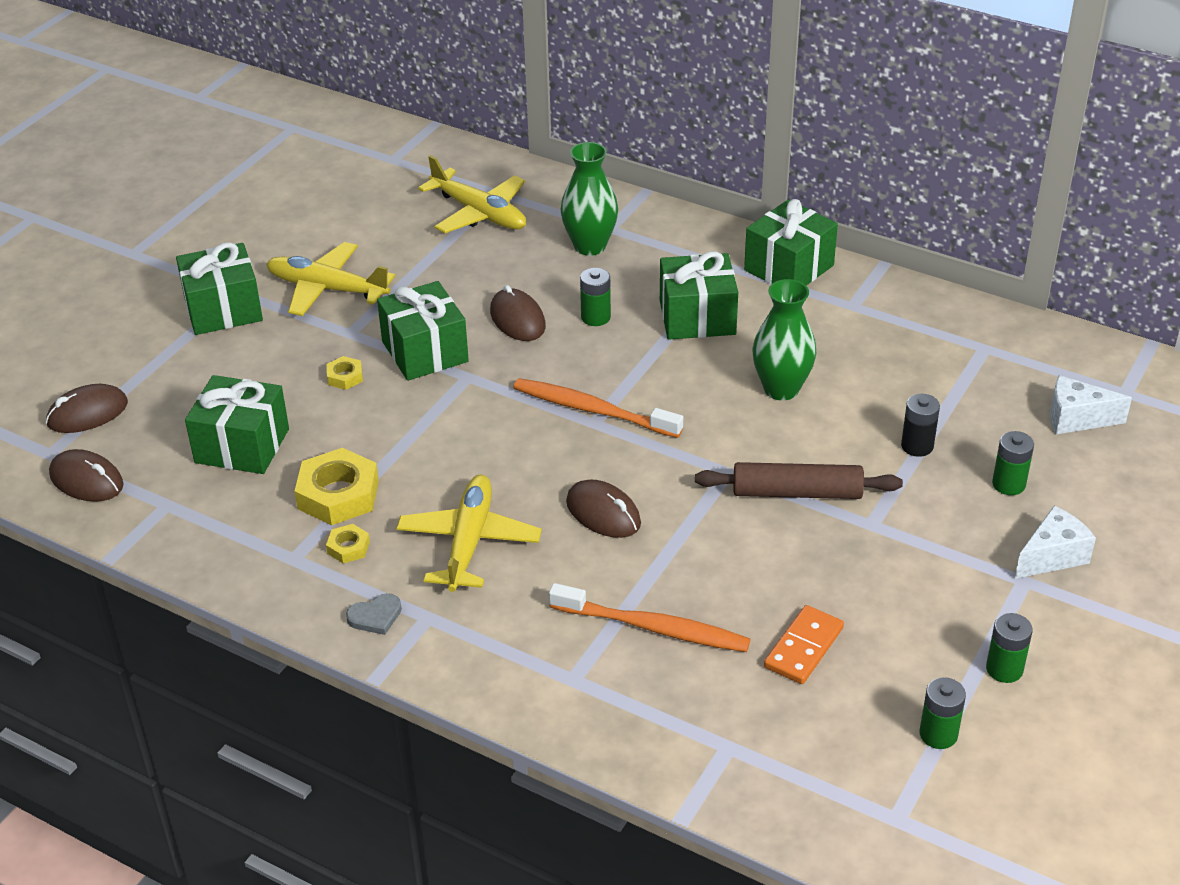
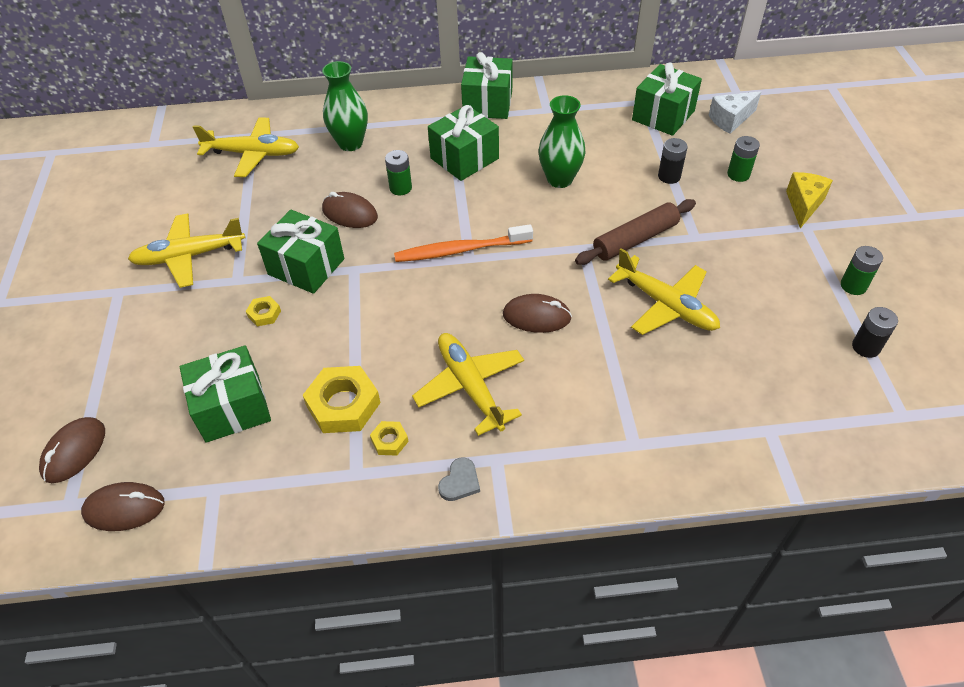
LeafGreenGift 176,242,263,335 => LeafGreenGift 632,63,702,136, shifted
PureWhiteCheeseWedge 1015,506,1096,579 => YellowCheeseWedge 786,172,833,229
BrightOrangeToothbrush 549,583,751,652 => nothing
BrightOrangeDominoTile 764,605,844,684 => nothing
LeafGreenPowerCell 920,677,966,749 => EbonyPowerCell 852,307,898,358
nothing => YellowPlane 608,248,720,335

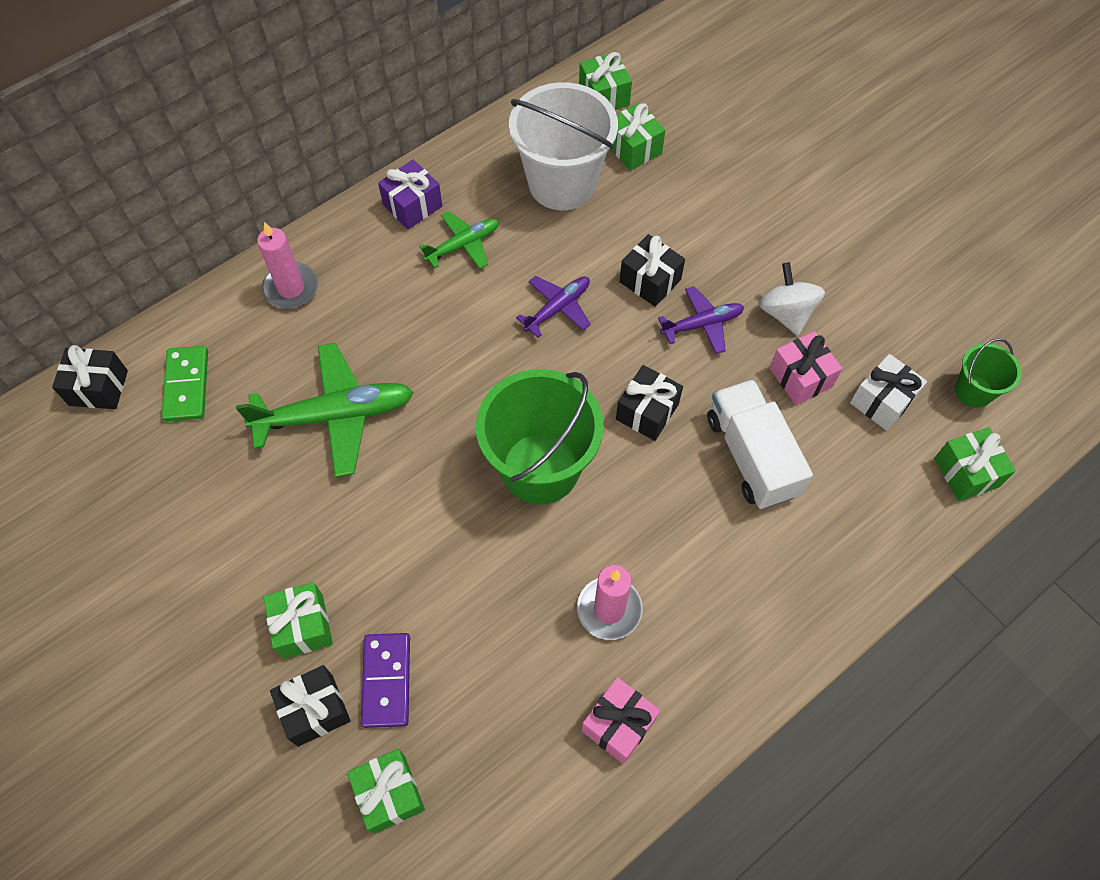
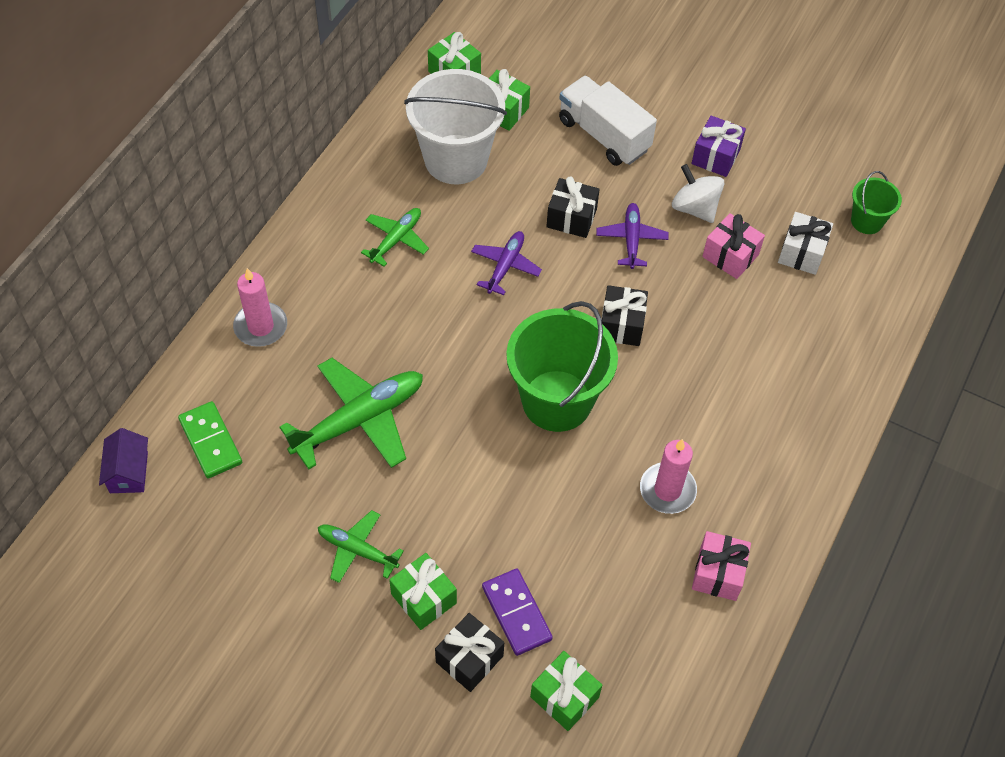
RoyalPurpleGift 378,160,442,230 => RoyalPurpleGift 692,116,746,177, shifted
RoyalPurplePlane 658,286,744,354 => RoyalPurplePlane 596,203,669,269, 45 degrees counterclockwise
EbonyGift 52,345,128,409 => RoyalPurpleHouse 99,428,148,493
PureWhiteLorry 707,379,813,509 => PureWhiteLorry 559,76,657,166, shifted
LeafGreenGift 934,427,1016,501 => nothing
nothing => LeafGreenPlane 318,510,404,583

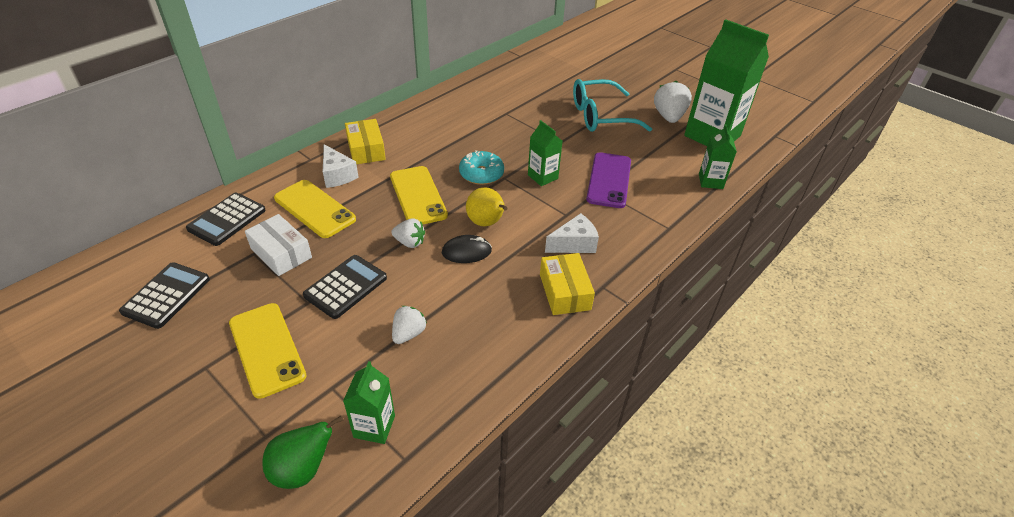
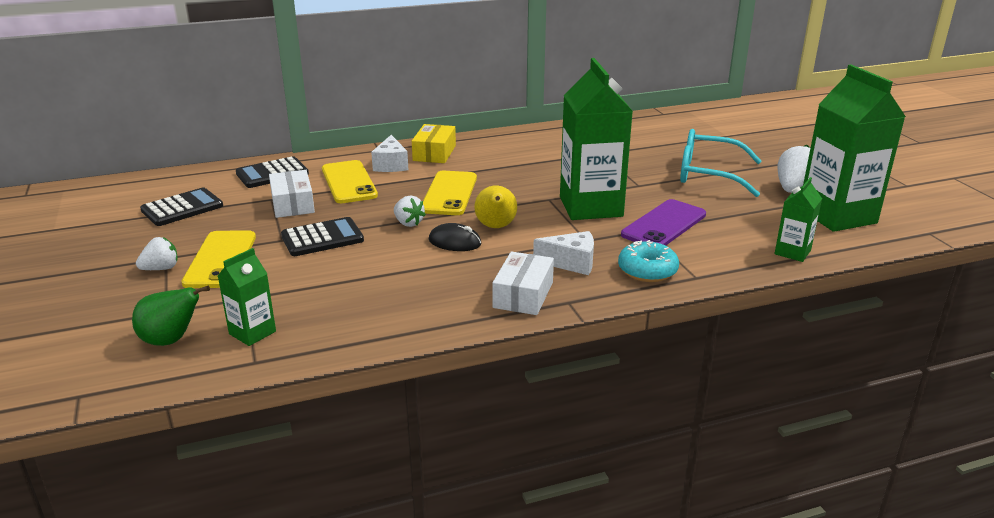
LeafGreenMilkCarton 528,120,563,186 => LeafGreenMilkCarton 560,58,633,220, x2.06
TealDonut 459,150,504,185 => TealDonut 618,240,679,282, shifted
YellowBox 540,253,595,315 => PureWhiteBox 492,252,554,315
PureWhiteBerry 392,306,427,344 => PureWhiteBerry 136,237,178,270, shifted

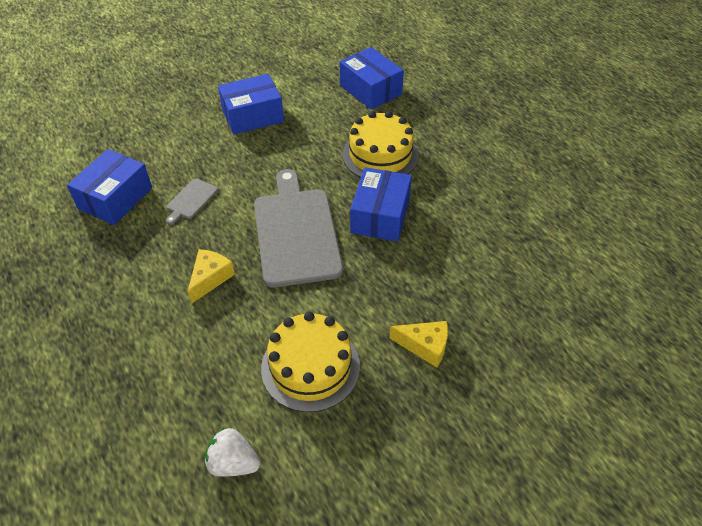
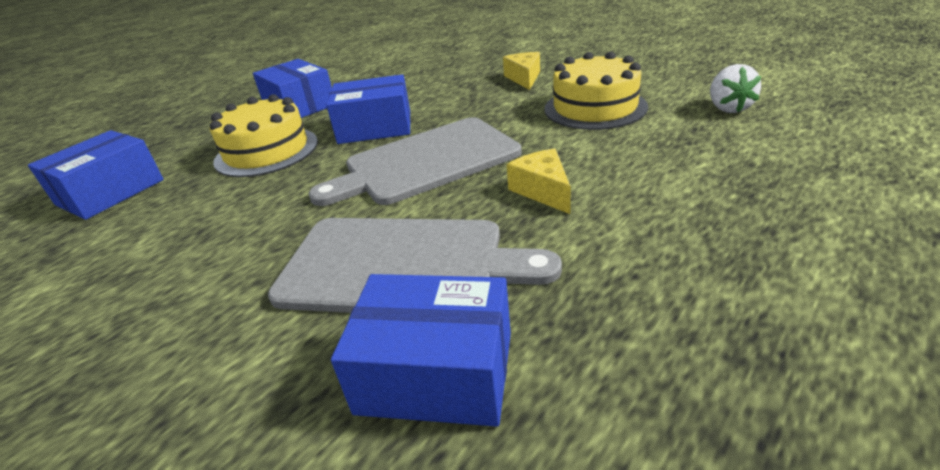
CobaltBox 218,74,284,134 => CobaltBox 253,59,332,118, shifted
AshGreyBreadBoard 166,178,218,224 => AshGreyBreadBoard 268,218,562,313, x2.33
YellowCheeseWedge 188,249,235,304 => YellowCheeseWedge 507,149,571,214, 60 degrees clockwise

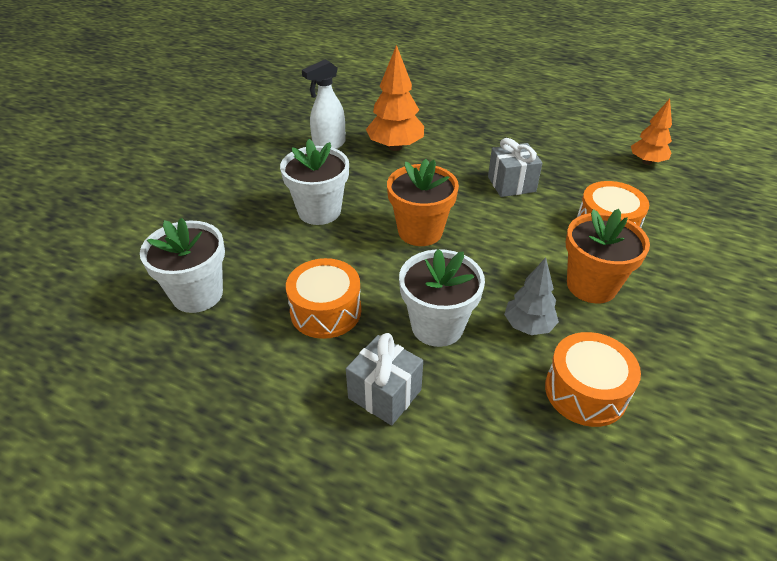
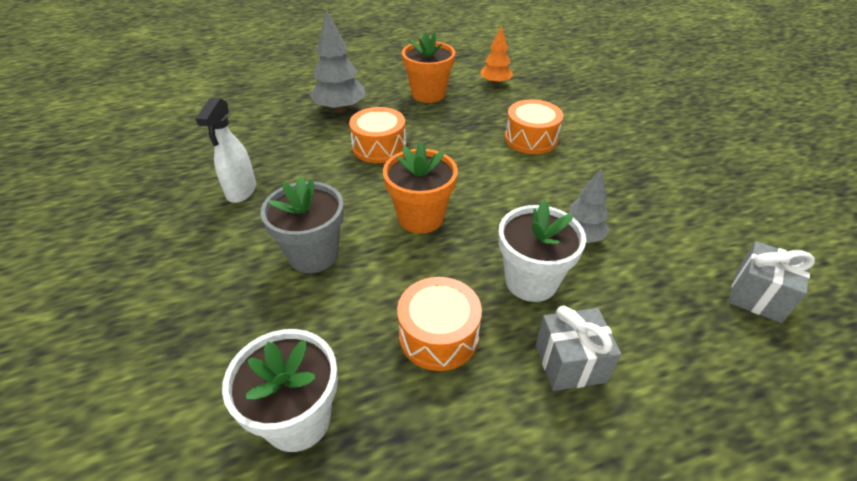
BrightOrangeToyTree 366,45,424,151 => nothing
AshGreyGift 488,138,543,197 => AshGreyGift 729,241,815,323, shifted
PureWhitePottedPlant 280,139,349,225 => AshGreyPottedPlant 261,176,344,273
BrightOrangePottedPlant 566,209,650,304 => BrightOrangePottedPlant 402,31,455,103, shifted
BrightOrangeSnareDrum 545,332,641,427 => BrightOrangeSnareDrum 349,107,406,163, shifted
nothing => AshGreyToyTree 310,10,365,113

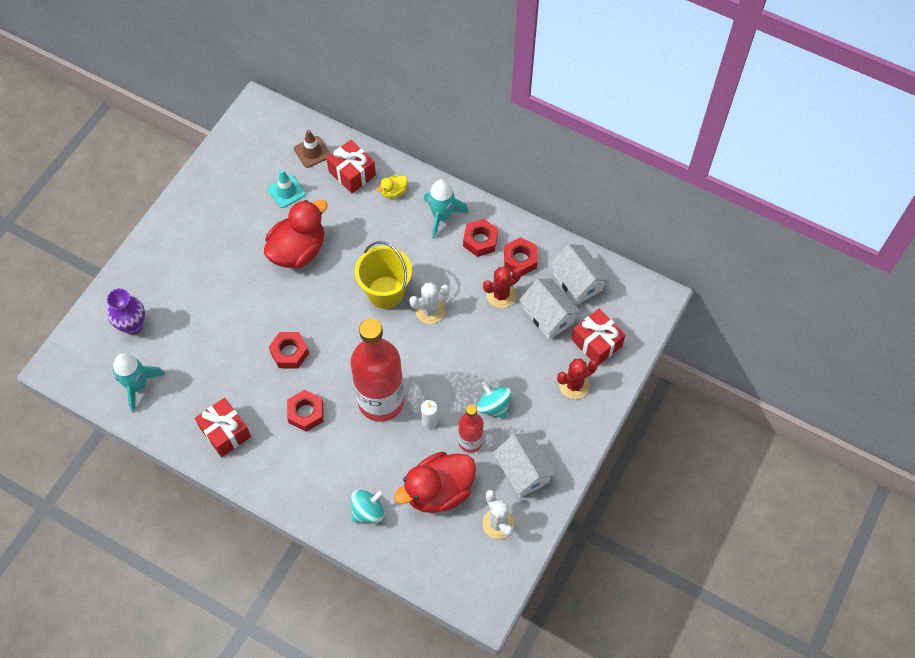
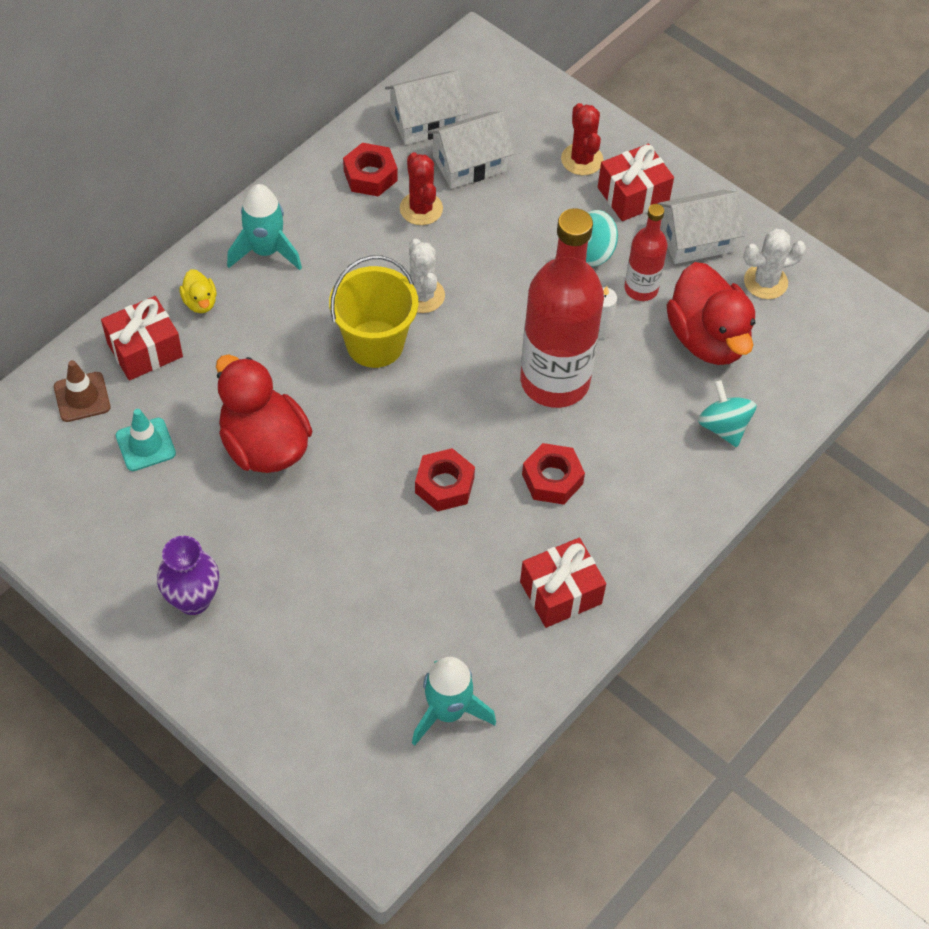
RedNut 463,219,498,257 => nothing
RoyalPurpleTallVase 107,288,145,335 => RoyalPurpleTallVase 157,536,219,615, shifted
RedGift 572,309,625,366 => RedGift 598,144,674,221, shifted

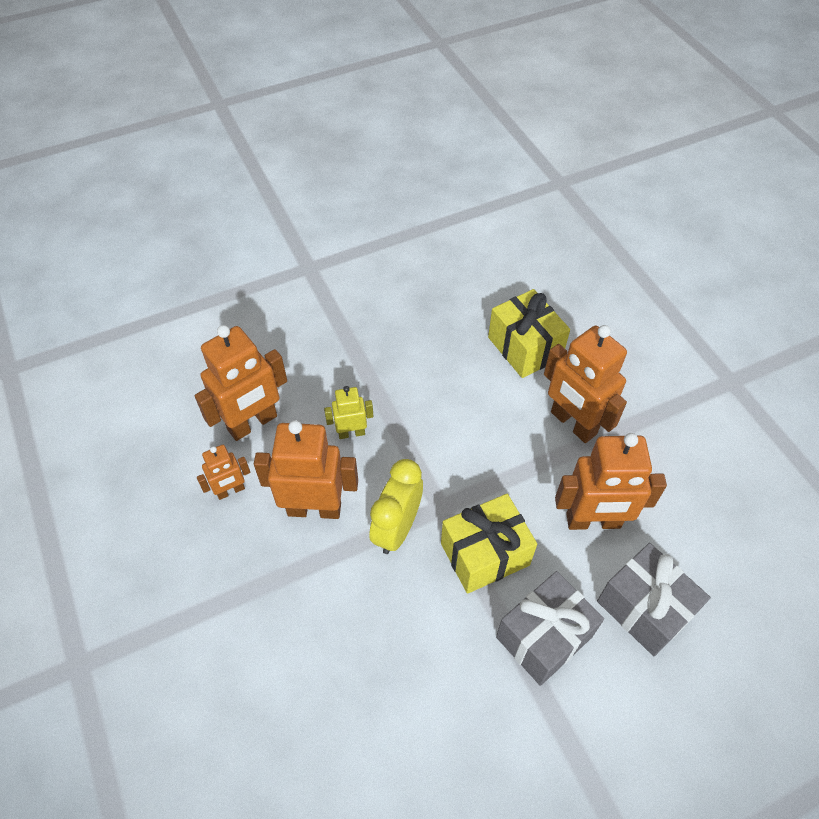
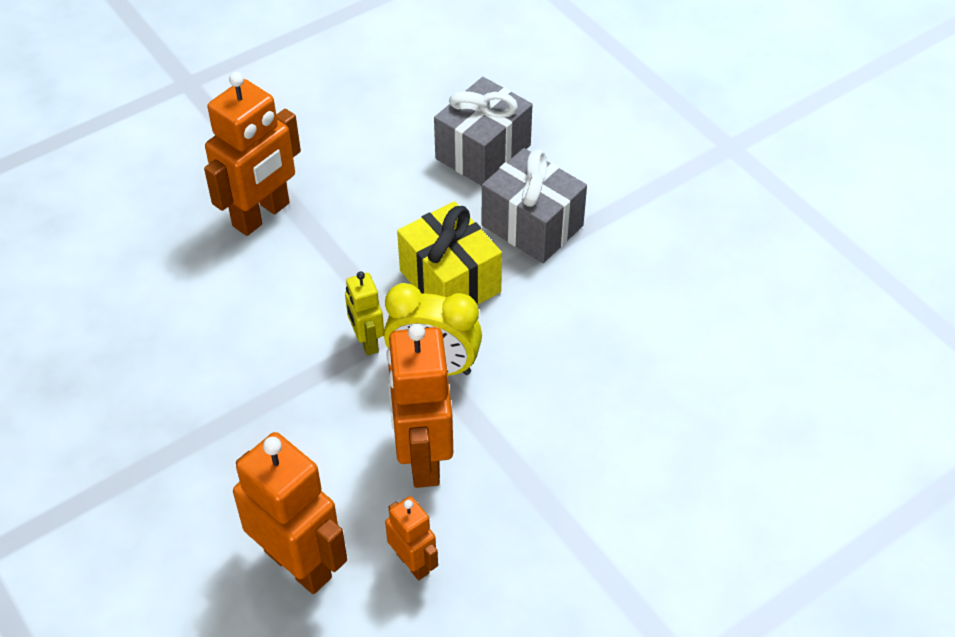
YellowGift 488,289,570,378 => nothing
YellowRobotFigure 324,386,373,439 => YellowRobotFigure 345,271,384,355, shifted
BrightOrangeRobotFigure 555,433,667,530 => nothing

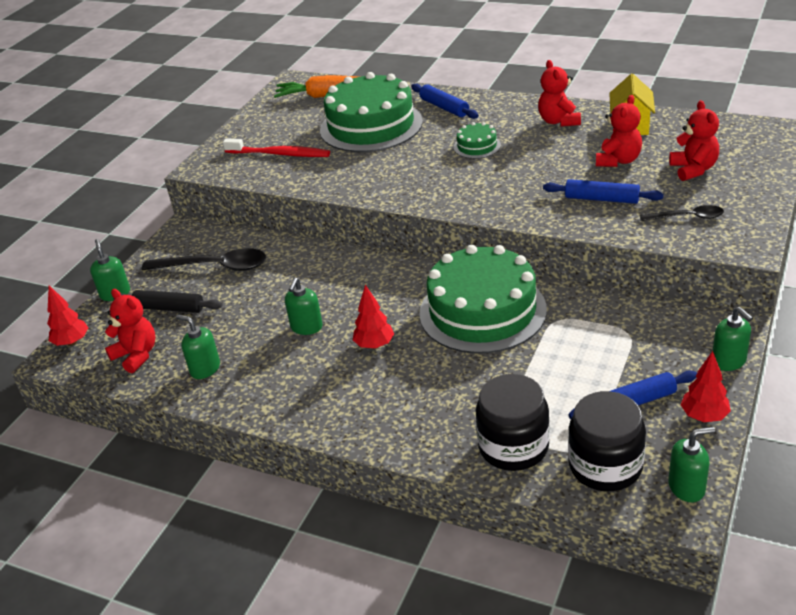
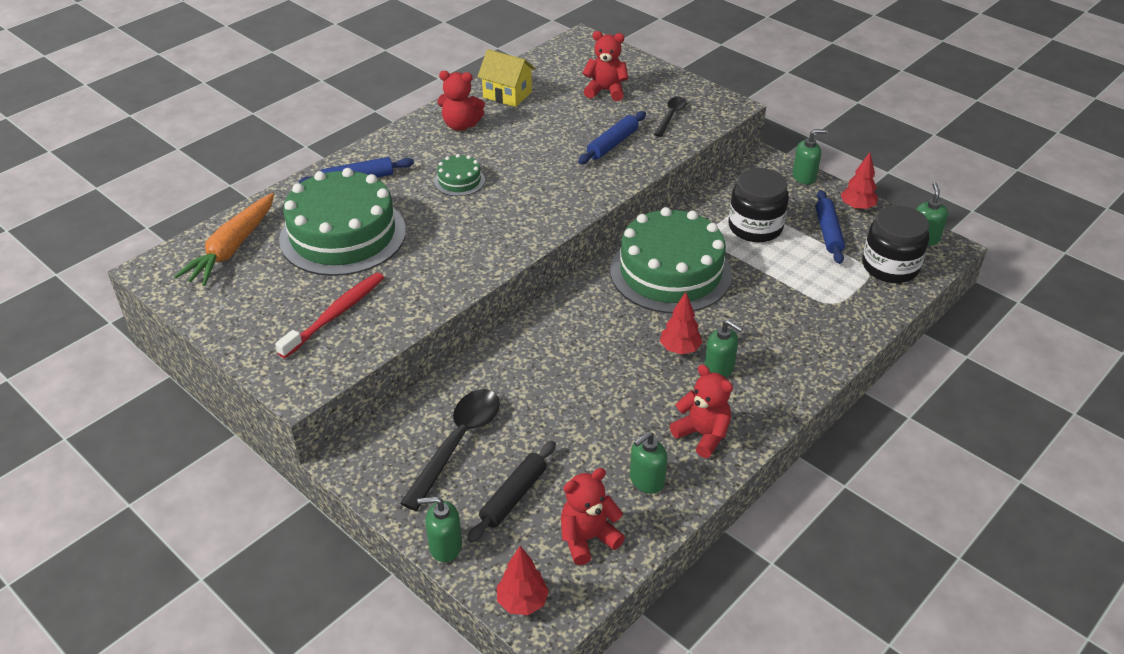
RedTeddyBear 596,95,642,167 => RedTeddyBear 670,364,733,458, shifted
LeafGreenPumpBottle 285,278,323,335 => LeafGreenPumpBottle 704,320,743,378, shifted
EbonyJamJar 475,374,550,471 => EbonyJamJar 729,168,789,243, shifted

